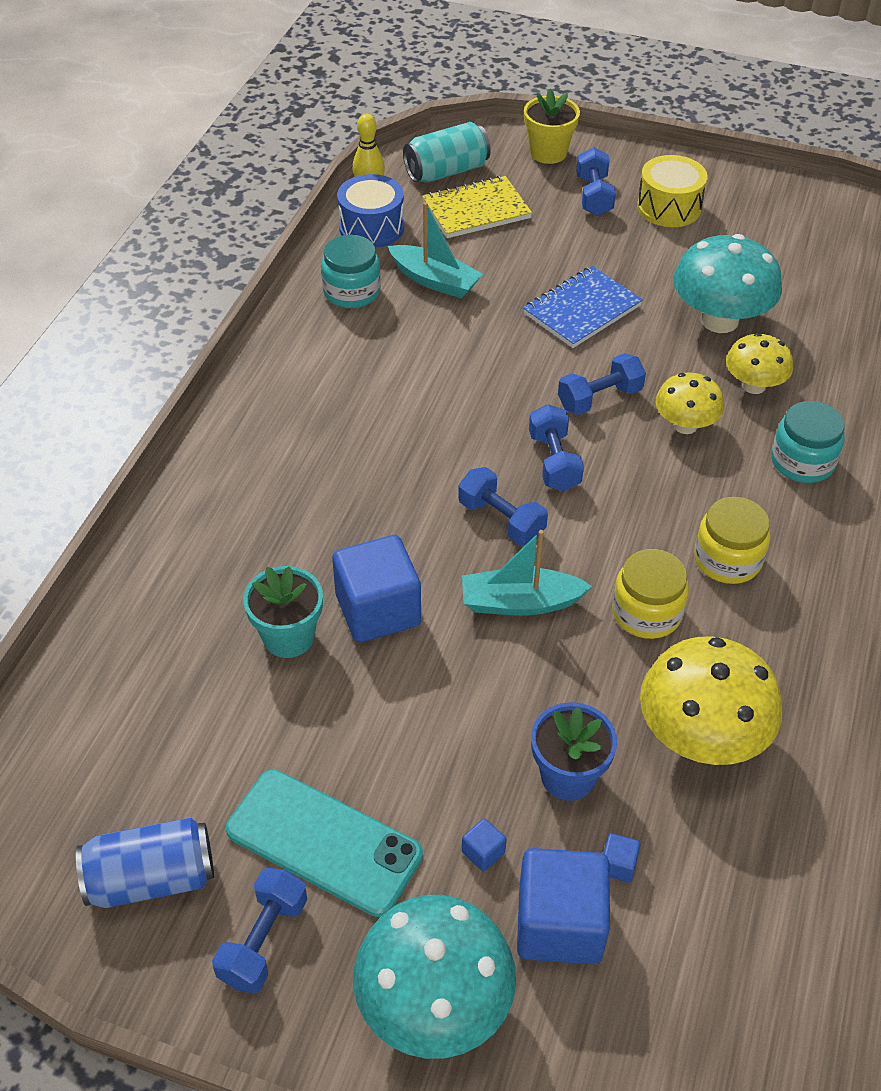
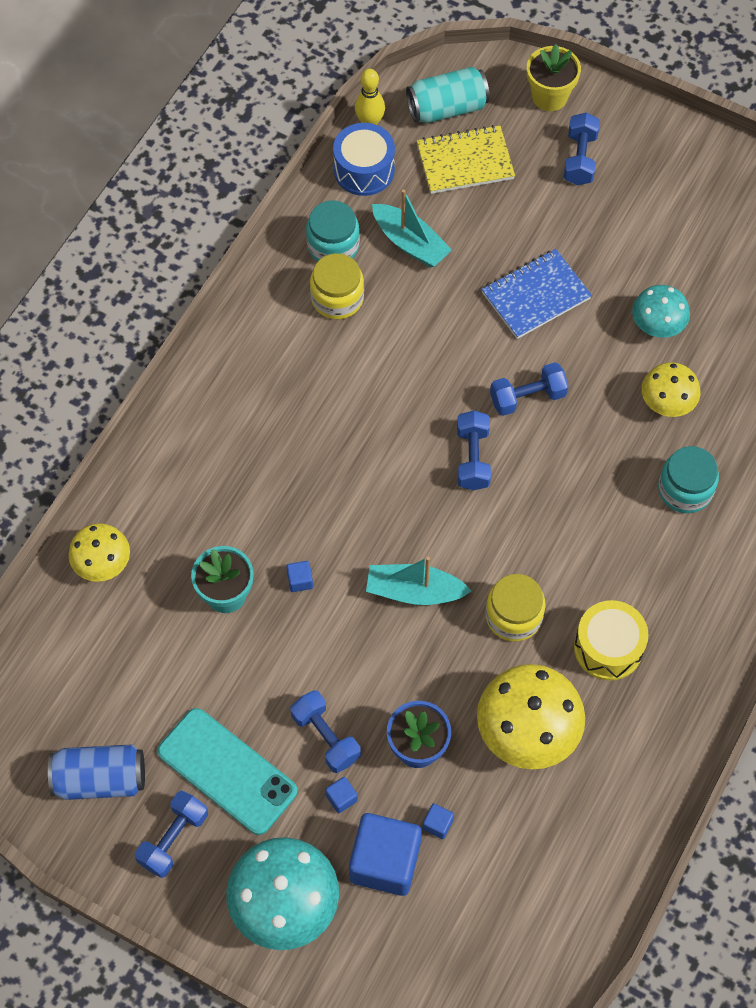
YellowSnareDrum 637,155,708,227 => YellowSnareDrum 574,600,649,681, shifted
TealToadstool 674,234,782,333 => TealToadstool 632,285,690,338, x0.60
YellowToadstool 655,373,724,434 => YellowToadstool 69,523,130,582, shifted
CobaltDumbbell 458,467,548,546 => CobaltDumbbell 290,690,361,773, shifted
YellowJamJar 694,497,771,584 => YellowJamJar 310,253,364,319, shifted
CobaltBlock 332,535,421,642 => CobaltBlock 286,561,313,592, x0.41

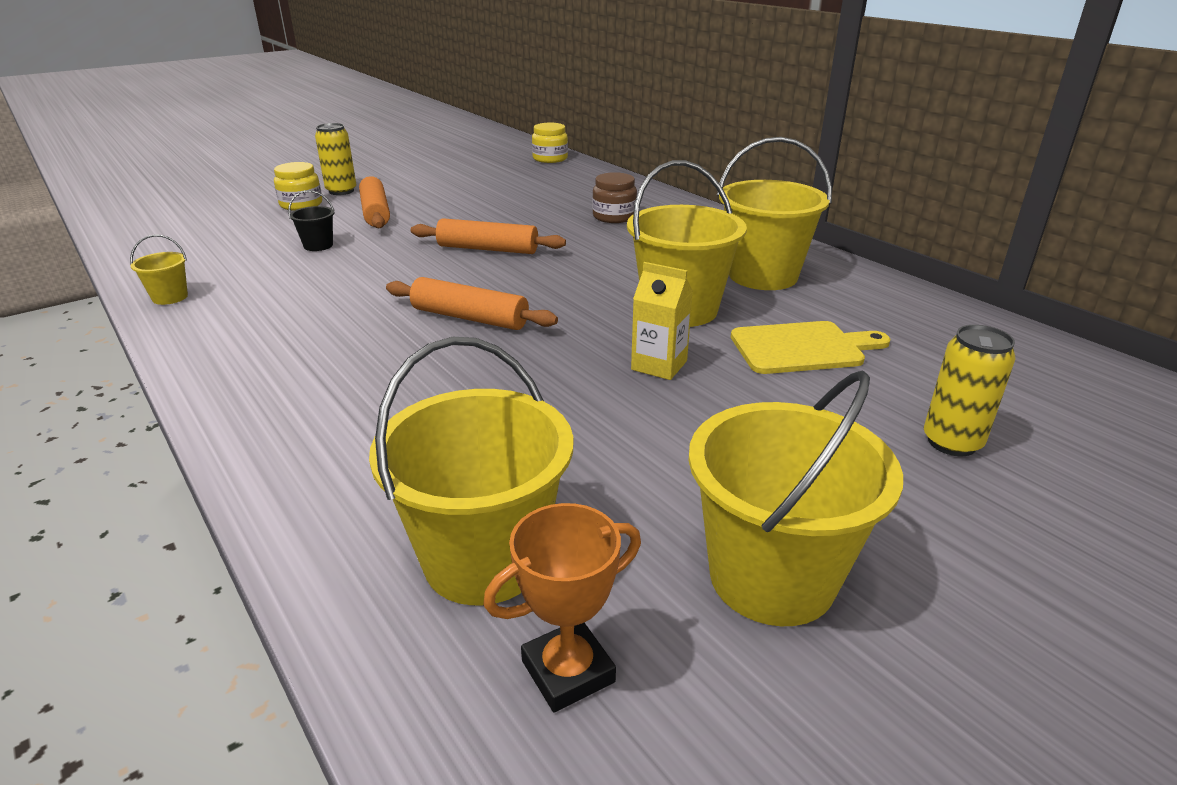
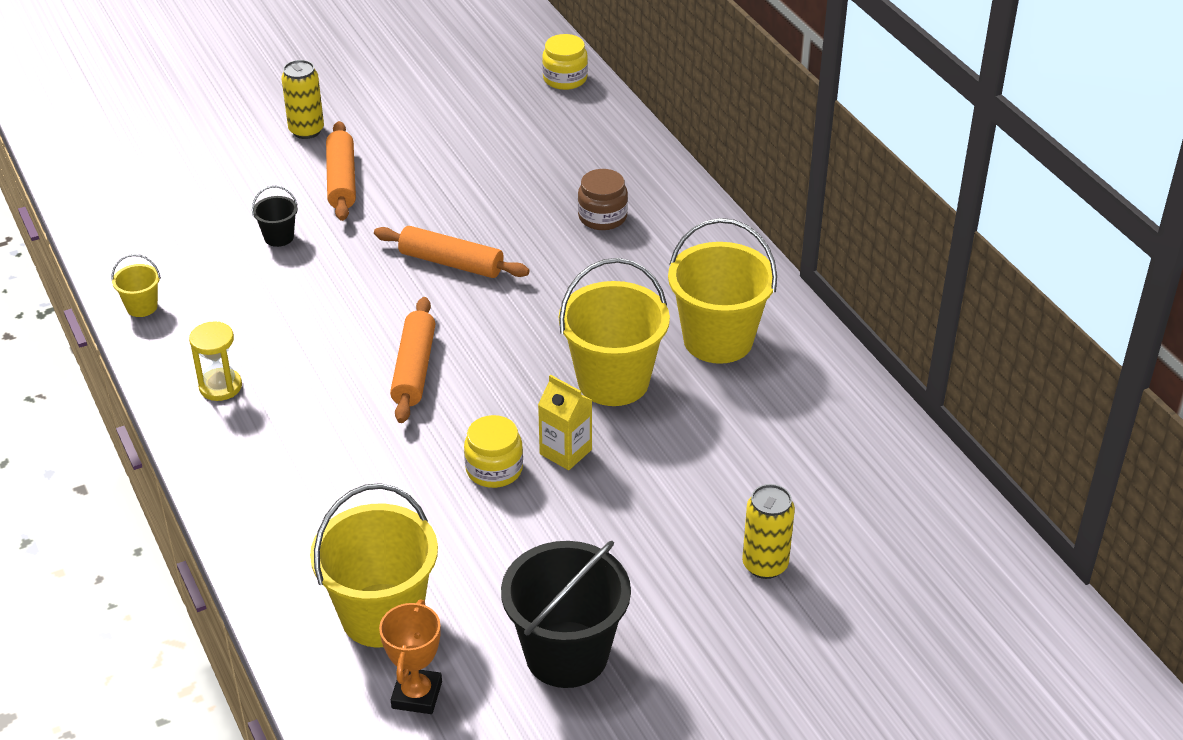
YellowJamJar 274,162,322,211 => YellowJamJar 464,415,523,488, shifted
BrightOrangePastryRoller 386,277,558,330 => BrightOrangePastryRoller 390,297,436,423, 60 degrees clockwise
YellowBreadBoard 731,321,890,374 => nothing
YellowBucket 688,370,903,626 => EbonyBucket 501,541,631,688
BrightOrangePrizeCup 483,503,641,712 => BrightOrangePrizeCup 379,599,442,714, 60 degrees counterclockwise
nothing => YellowHourglass 189,321,242,401

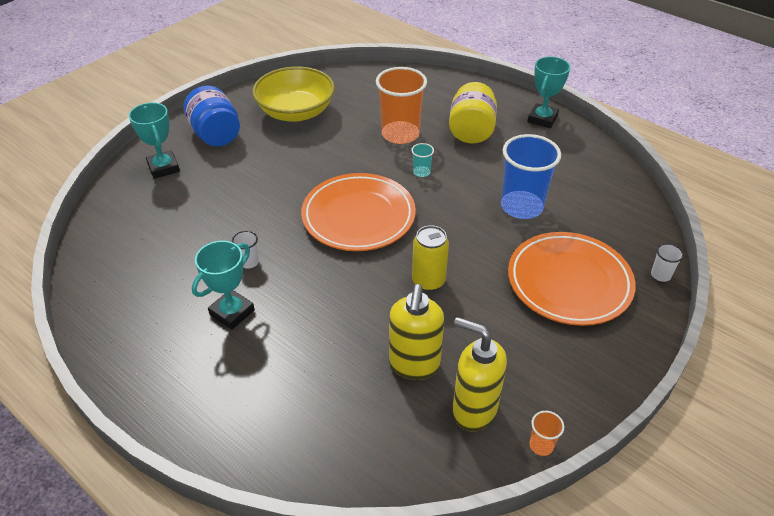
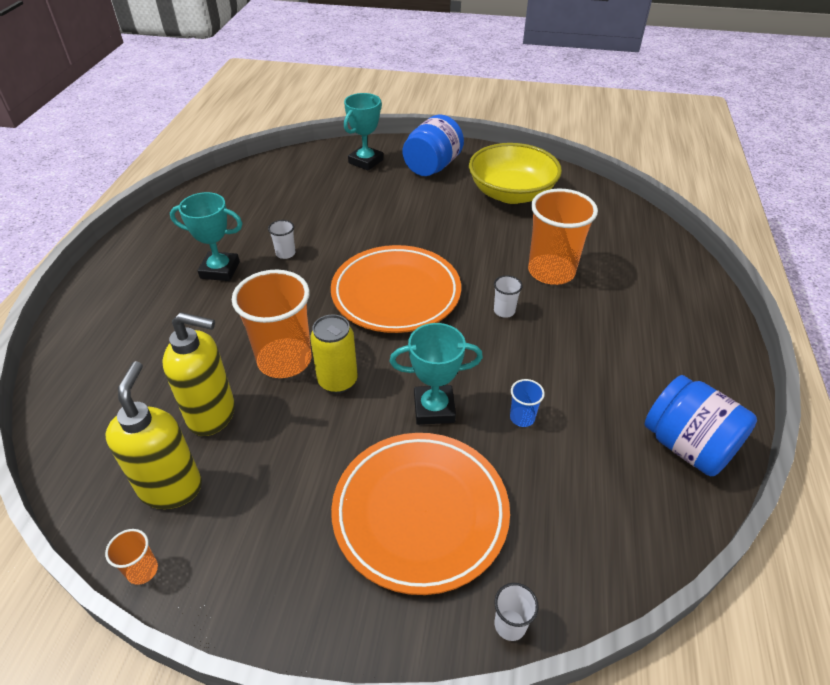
TealPrizeCup 527,56,570,128 => TealPrizeCup 390,323,483,425, shifted
YellowJamJar 449,82,497,144 => nothing
CobaltTumbler 501,134,561,219 => CobaltTumbler 510,379,545,427, x0.43
TealTumbler 411,143,434,177 => PureWhiteTumbler 494,275,523,318
YellowPumpBottle 389,284,444,380 => YellowPumpBottle 162,312,235,436, 150 degrees counterclockwise
nothing => BrightOrangeTumbler 232,270,312,378
nothing => CobaltJamJar 644,375,757,477

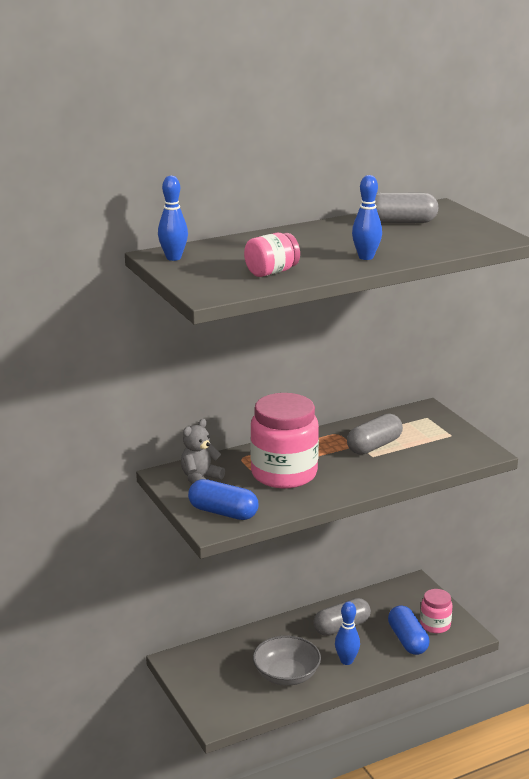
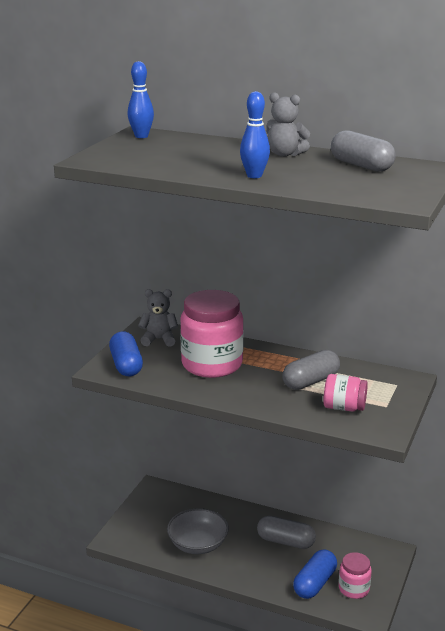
PinkJamJar 244,233,300,277 => PinkJamJar 323,374,368,412, shifted
AshGreyPillShape 347,413,403,455 => AshGreyPillShape 282,350,340,390, 45 degrees counterclockwise
CobaltSkittle 335,602,360,665 => nothing
nothing => AshGreyTeddyBear 266,92,310,157

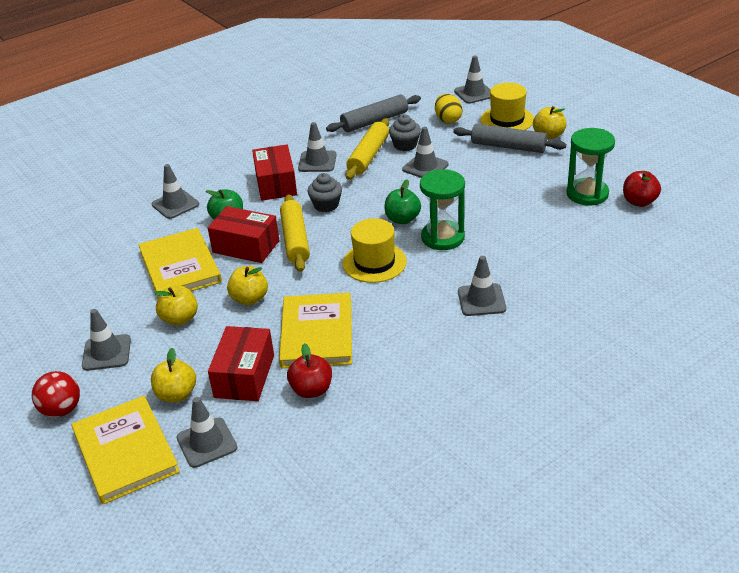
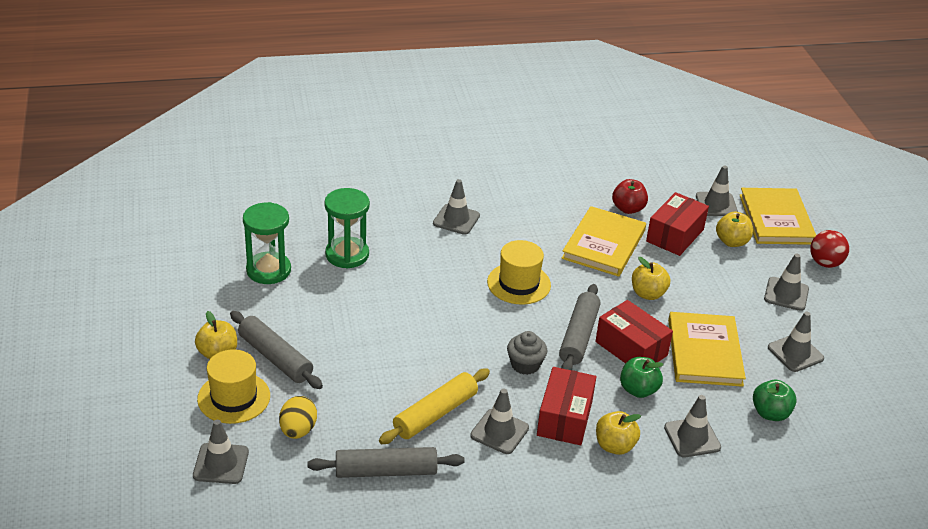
AshGreyCupcake 389,115,421,151 => nothing
AshGreyRoadCone 402,127,449,178 => AshGreyRoadCone 768,312,824,372, shifted
LeafGreenHourglass 420,169,465,250 => LeafGreenHourglass 324,188,370,269, shifted
RedToyApple 623,171,661,207 => nothing
LeafGreenToyApple 384,180,421,224 => LeafGreenToyApple 753,380,797,421, shifted
YellowPastryRoller 280,195,310,272 => AshGreyPastryRoller 559,284,601,370
YellowToyApple 154,286,198,326 => YellowToyApple 596,411,641,455, shifted

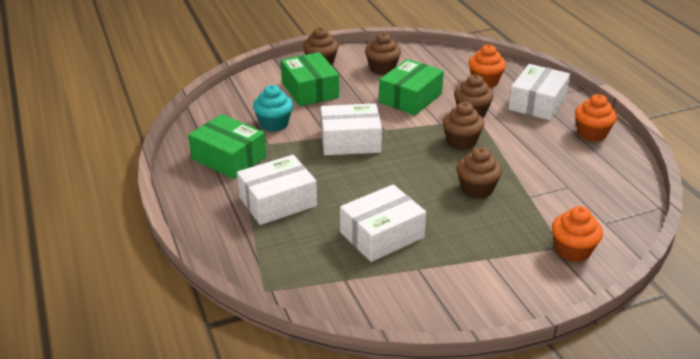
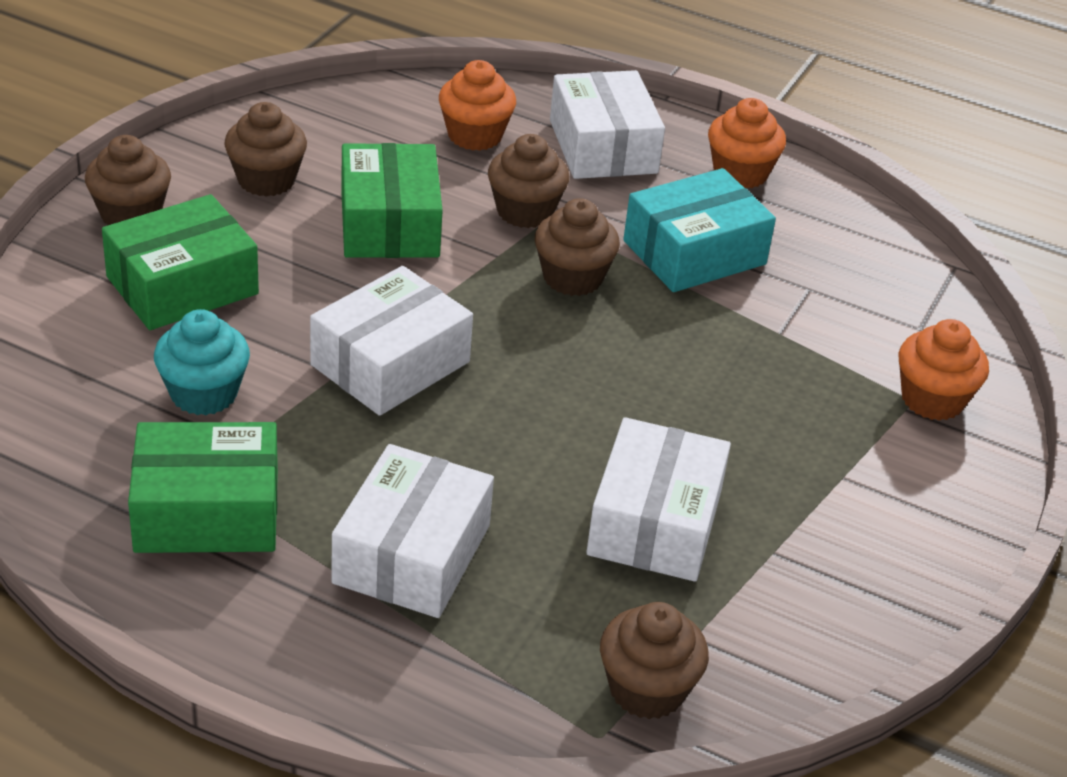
LeafGreenBox 281,52,339,106 => LeafGreenBox 102,194,259,330, 60 degrees counterclockwise
BrownCupcake 457,147,502,199 => BrownCupcake 600,602,709,719, shifted
nothing => TealBox 623,168,776,292

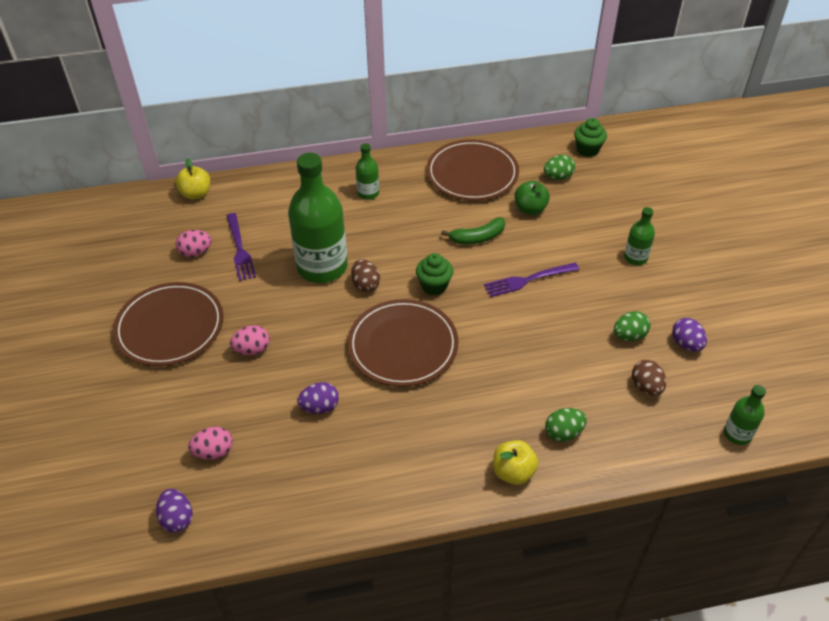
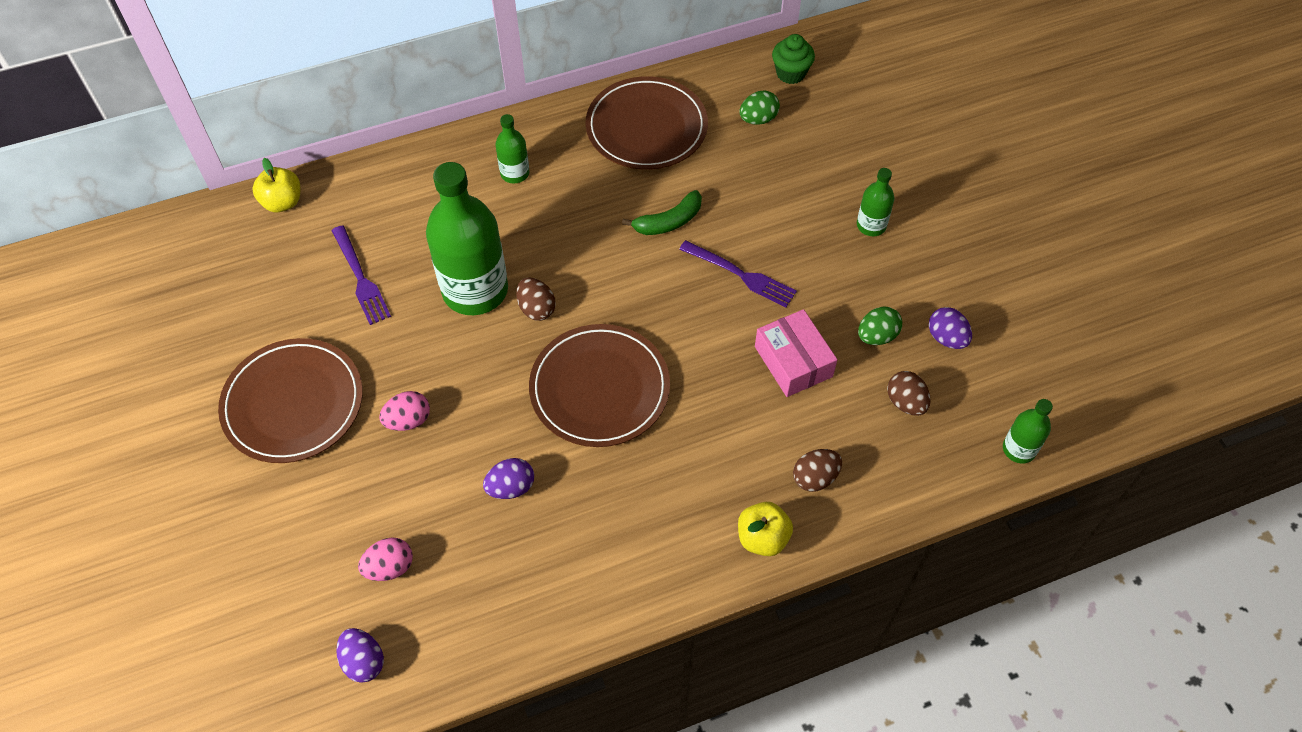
LeafGreenToyApple 514,181,550,215 => nothing
PinkEggShape 176,230,212,257 => nothing
LeafGreenCupcake 416,253,453,295 => nothing
RoyalPurpleFork 484,263,580,297 => RoyalPurpleFork 679,240,797,307, 120 degrees counterclockwise
LeafGreenEggShape 545,408,587,442 => BrownEggShape 793,449,842,492
nothing => PinkBox 755,309,837,397

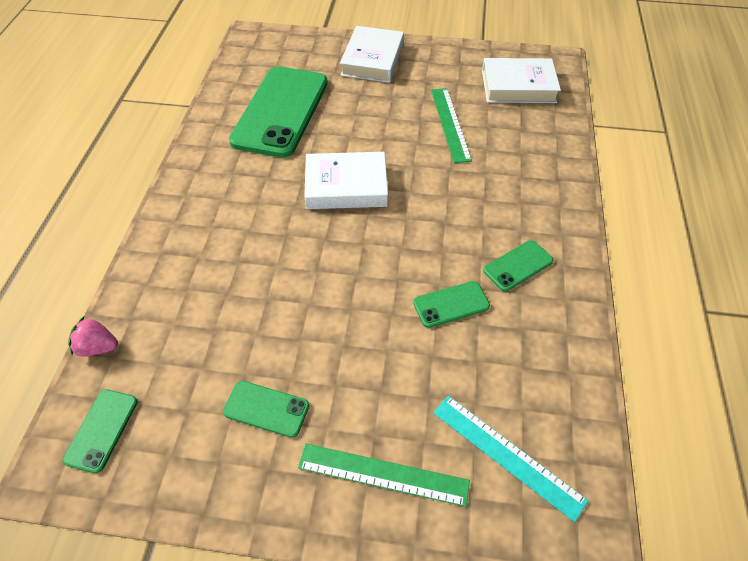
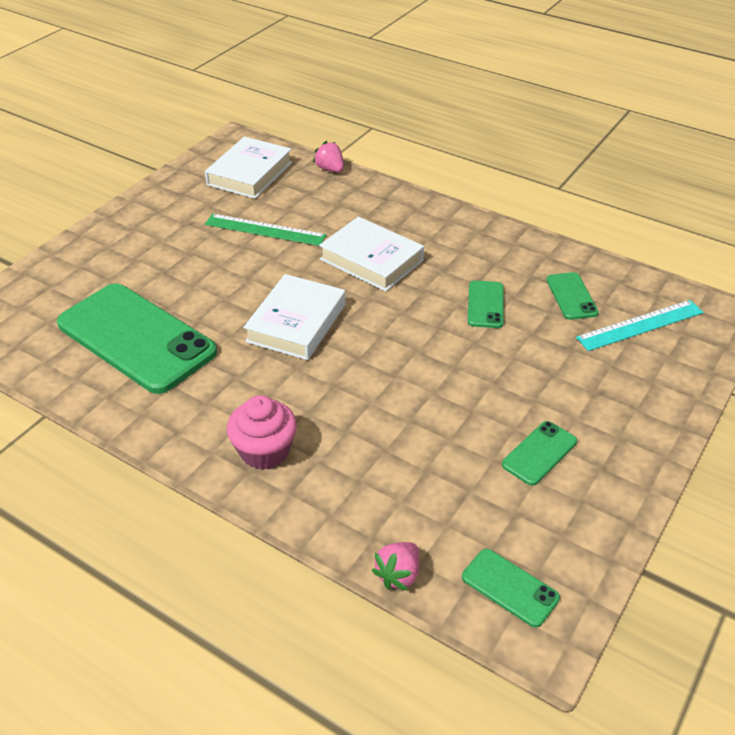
PureWhiteHardcover 340,26,404,83 => PureWhiteHardcover 319,217,424,292, shifted
LeafGreenSmartphone 483,240,553,292 => LeafGreenSmartphone 546,272,599,320, shifted
LeafGreenStraightedge 298,443,470,507 => nothing
nothing => PinkBerry 313,141,344,172
nothing => PinkCupcake 227,395,297,470

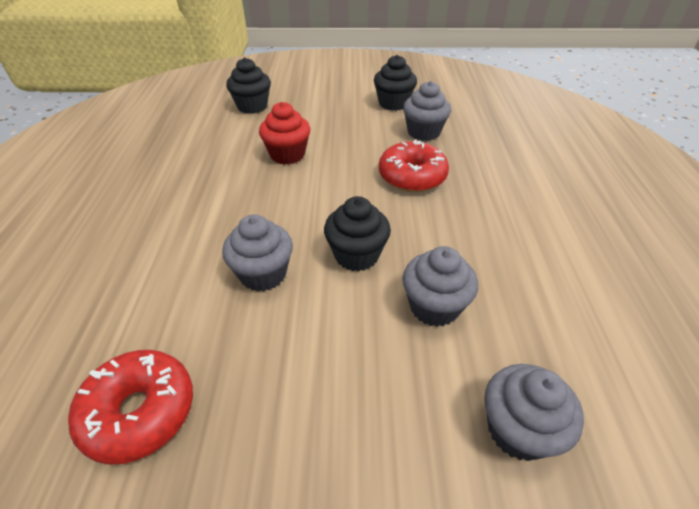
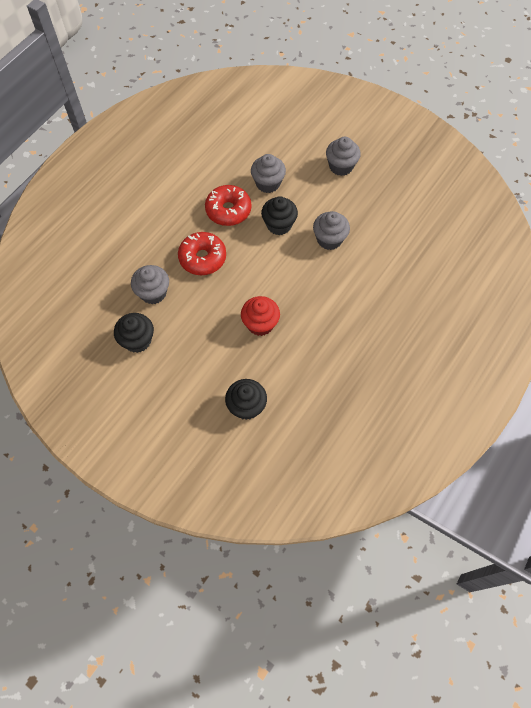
RedDonut 68,350,193,465 => RedDonut 205,185,251,226, shifted
AshGreyCupcake 484,364,584,461 => AshGreyCupcake 326,137,361,176, shifted

